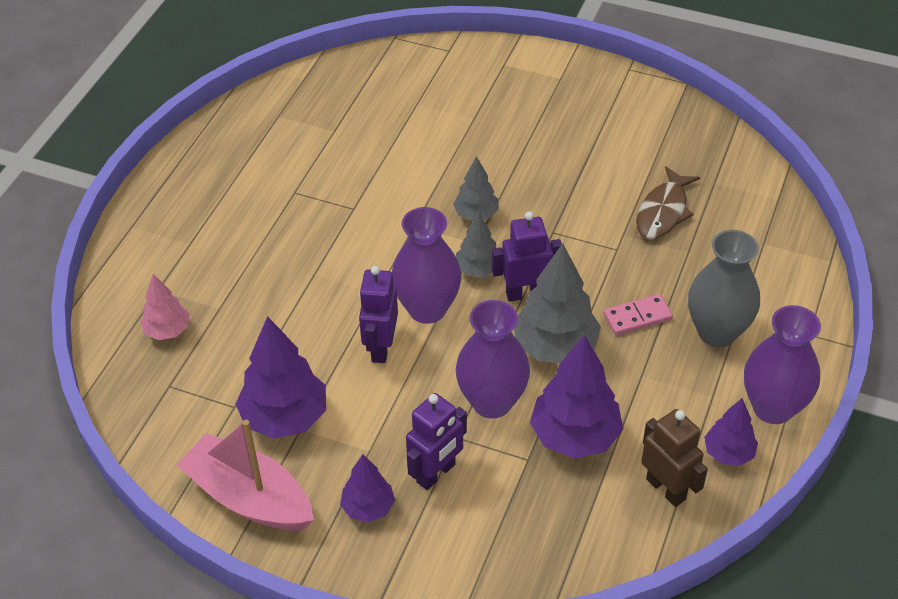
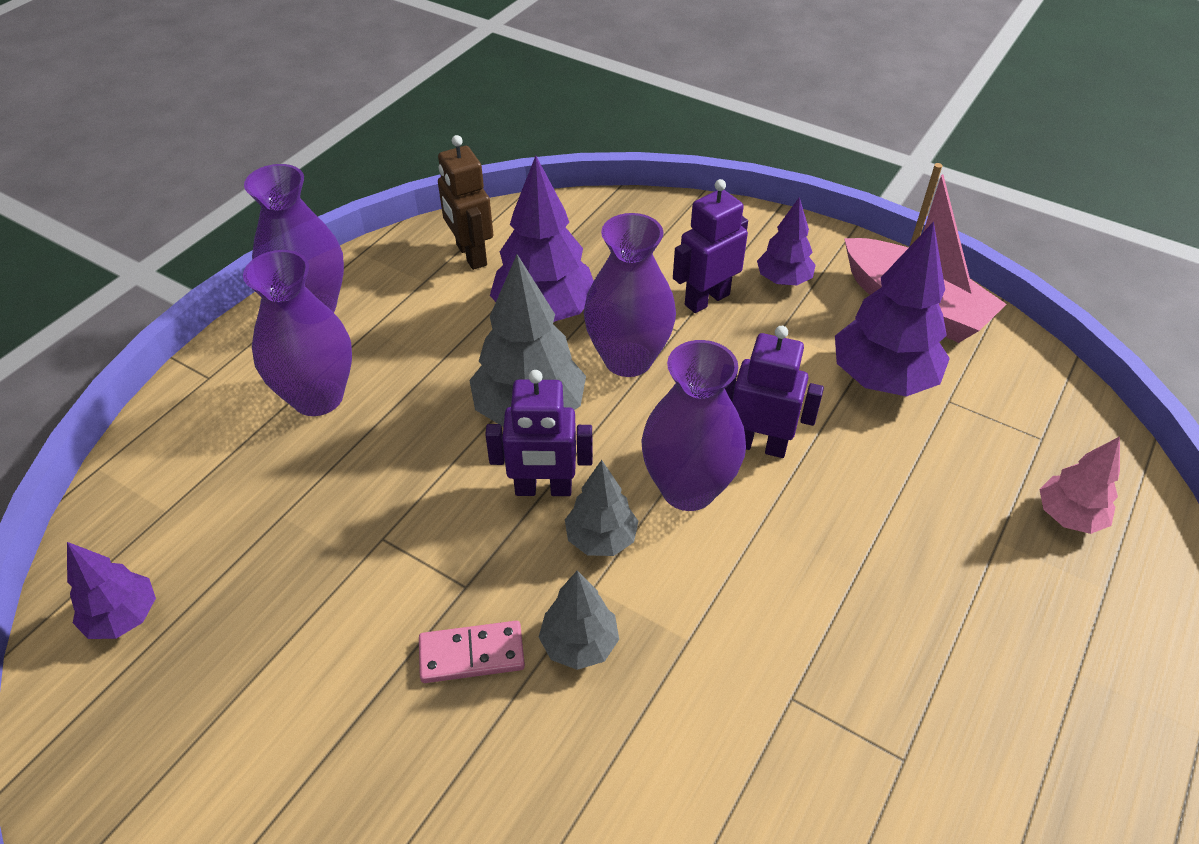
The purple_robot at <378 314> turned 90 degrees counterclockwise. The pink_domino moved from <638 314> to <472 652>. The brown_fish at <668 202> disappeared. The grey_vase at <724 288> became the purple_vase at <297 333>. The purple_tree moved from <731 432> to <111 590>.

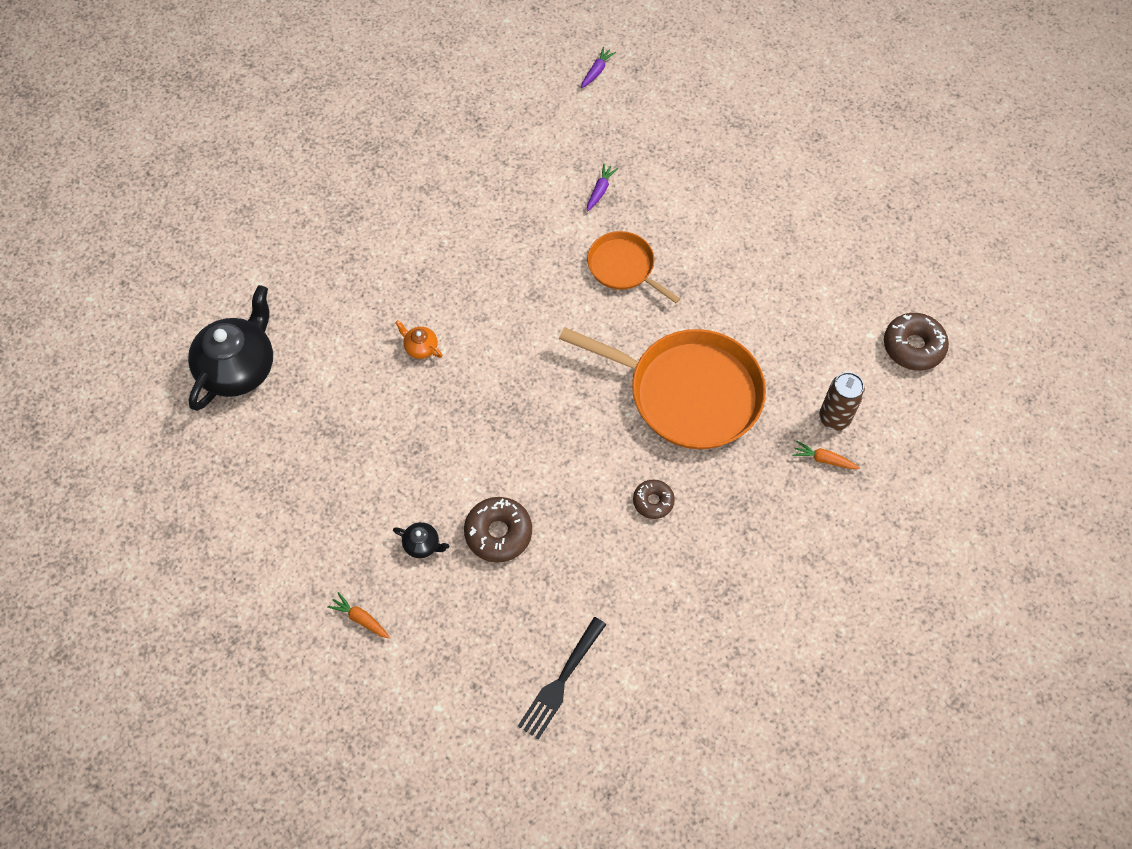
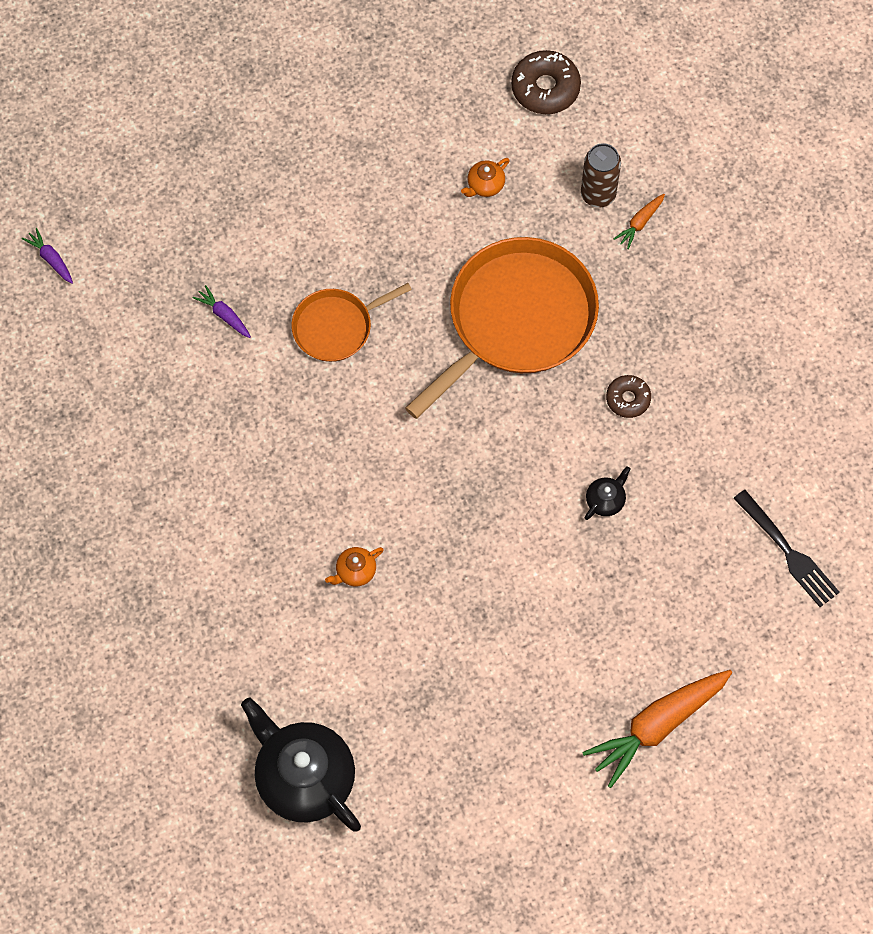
The orange_carrot at <358 615> changed to 2.20 times the size. The black_teapot moved from <421 540> to <608 493>. The brown_donut at <498 530> disappeared. The orange_teapot at <485 177> appeared.

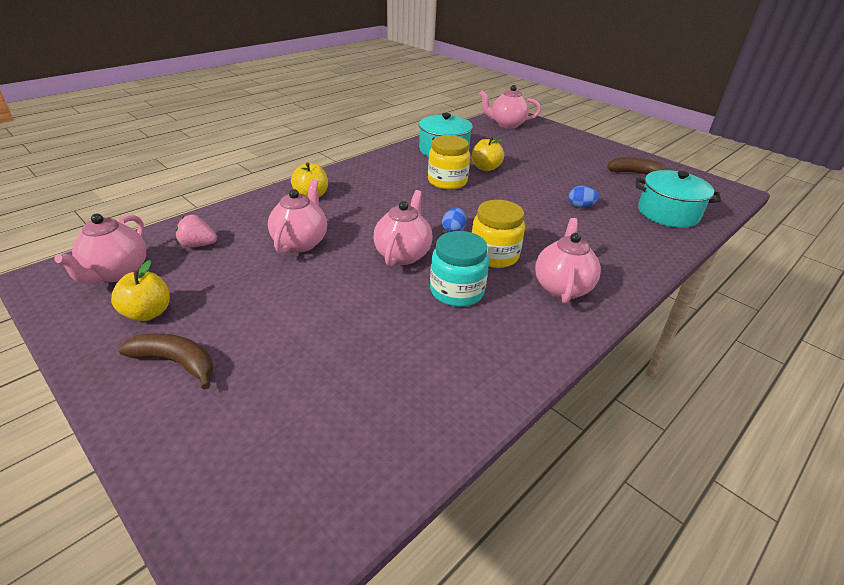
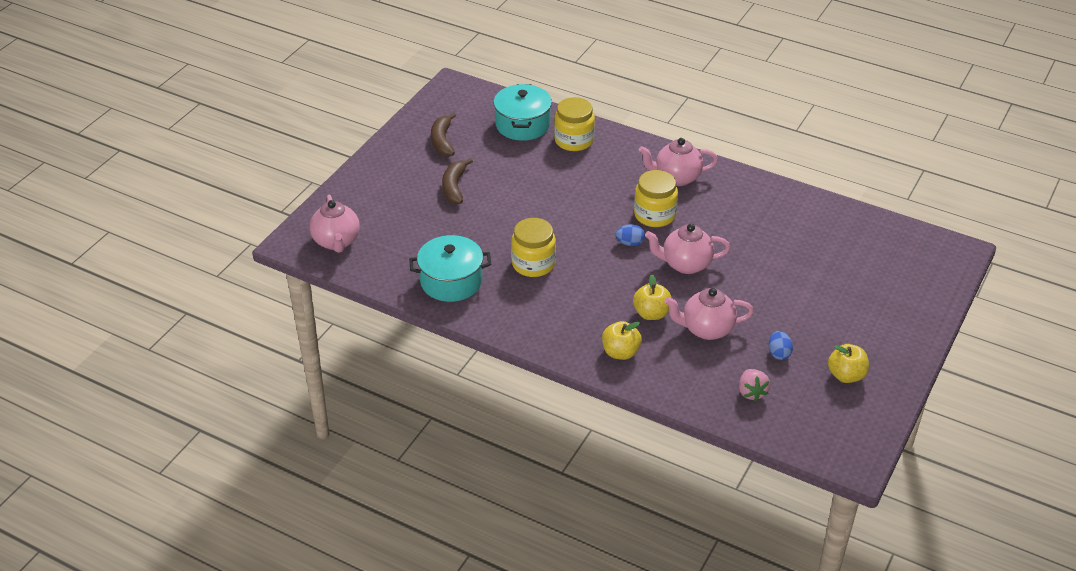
The pink_teapot at <100 248> disappeared. The brown_banana moved from <165 362> to <457 181>. The turquoise_jar at <459 269> disappeared. The yellow_apple moved from <488 154> to <652 297>. The blue_egg moved from <583 197> to <780 345>. The yellow_jar at <574 124> appeared.

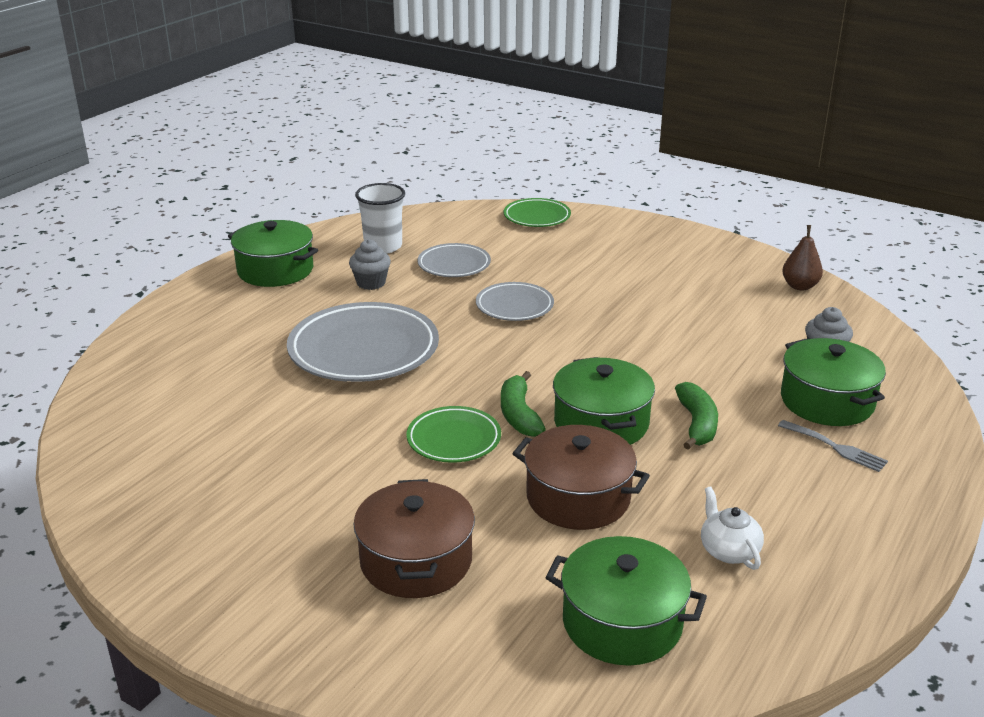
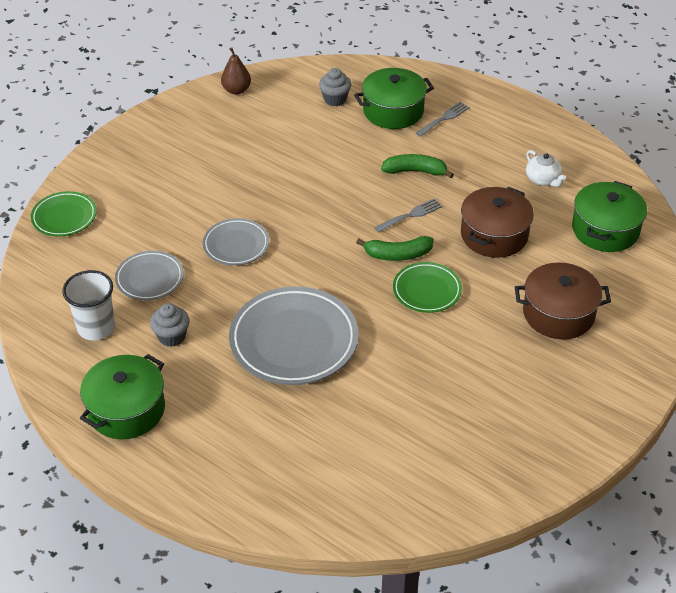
The green_pot at <604 401> was replaced by the grey_fork at <408 215>. The white_teapot at <732 528> turned 105 degrees counterclockwise.

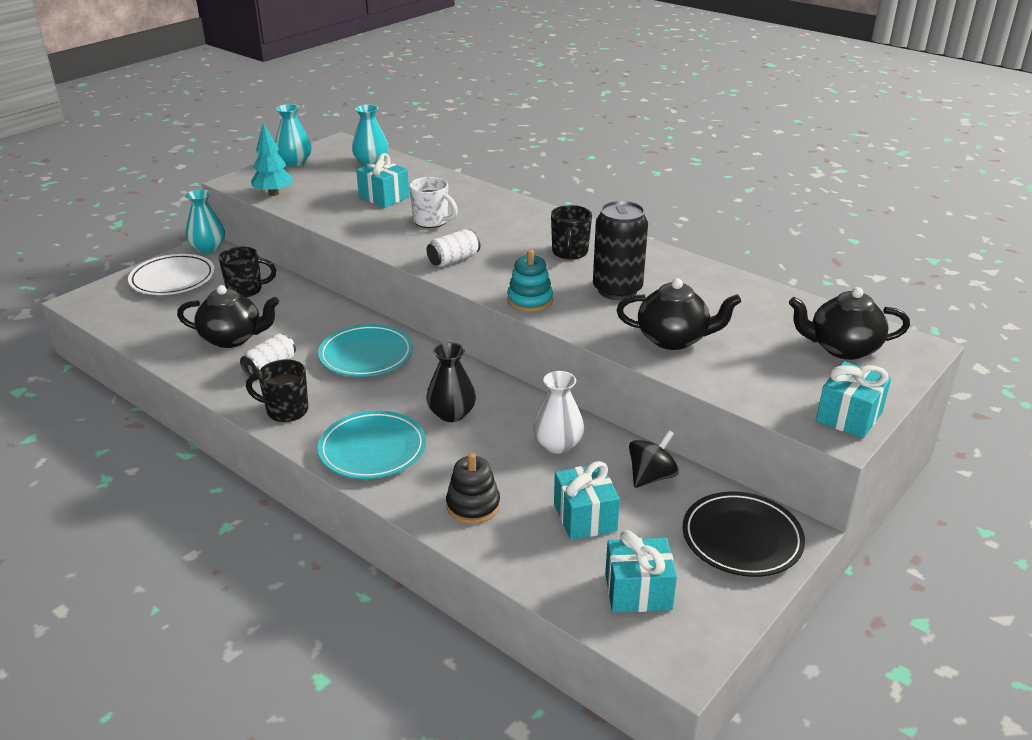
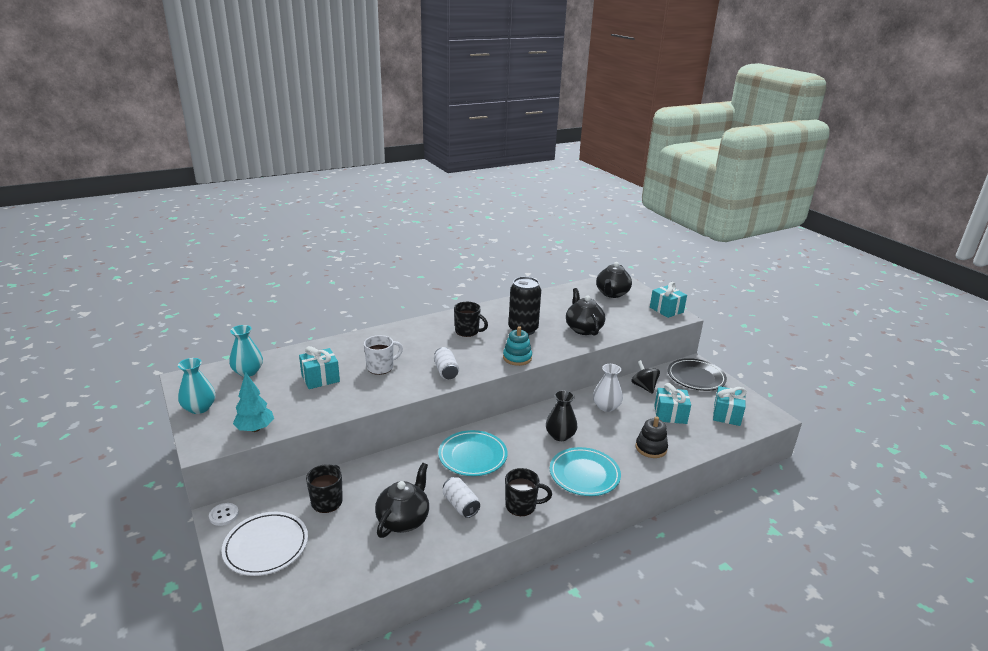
The turquoise_vase at <205 221> was replaced by the white_button at <224 514>. The black_mug at <277 390> turned 120 degrees counterclockwise. The black_teapot at <679 314> turned 45 degrees counterclockwise.

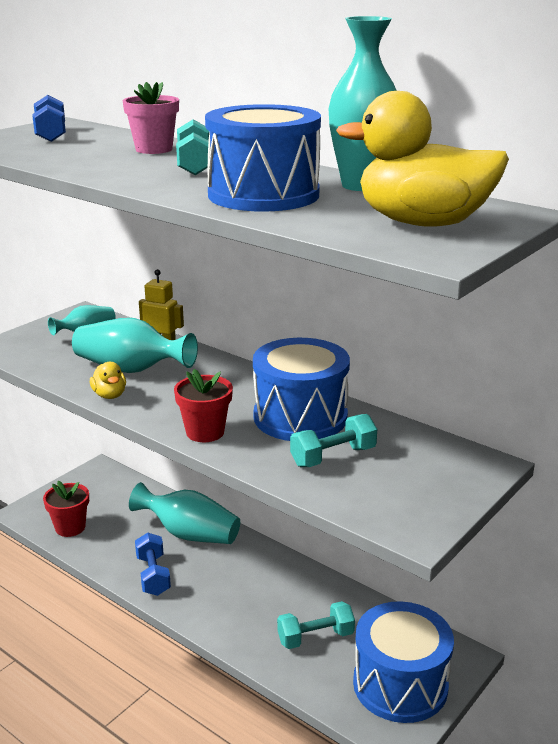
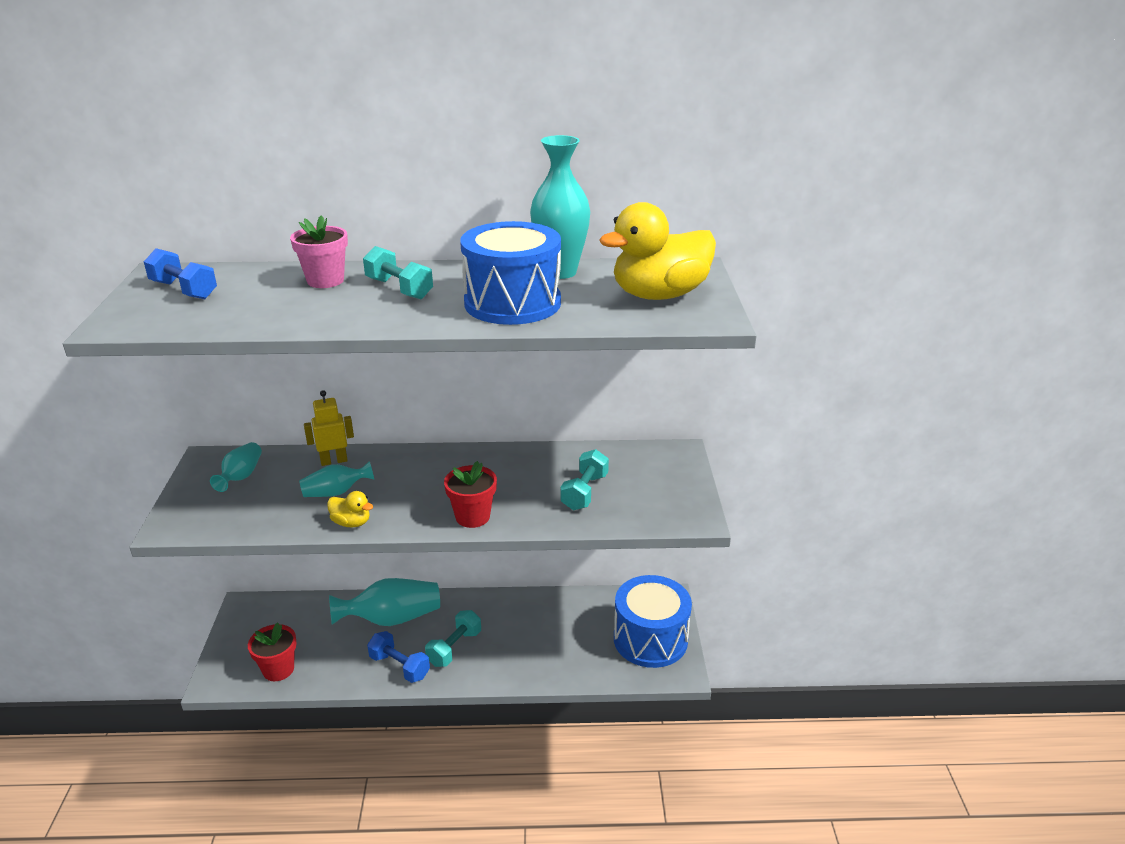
The turquoise_vase at <135 345> changed to 0.58 times the size. The blue_drum at <301 389> disappeared. The turquoise_dumbbell moved from <316 625> to <453 638>.

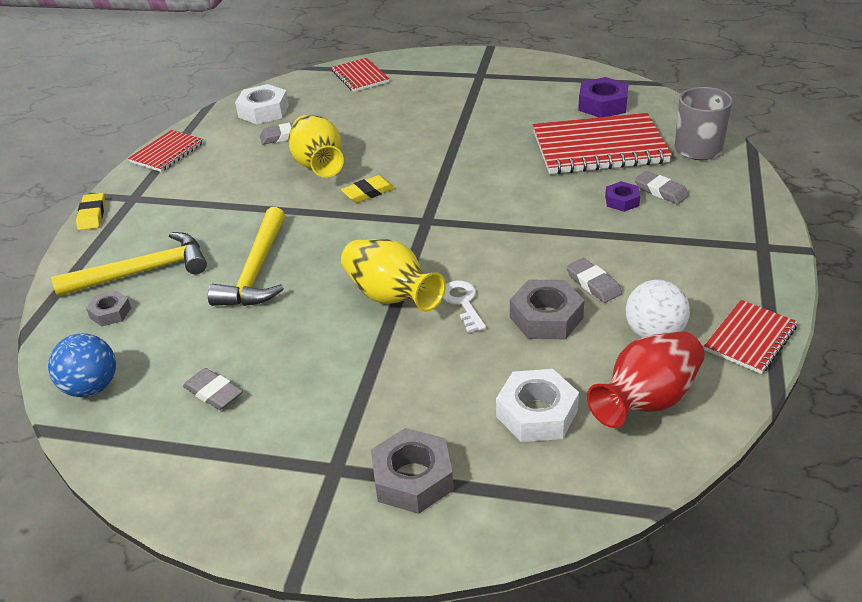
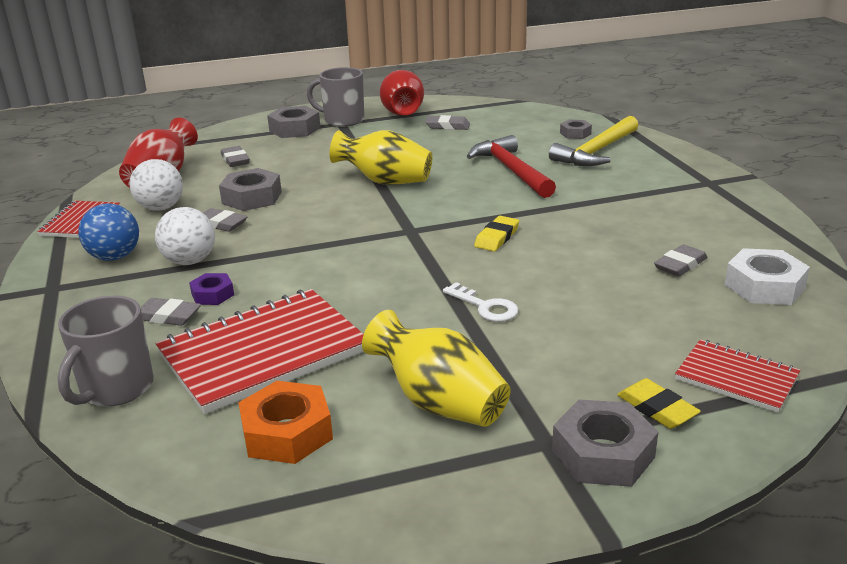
The blue_ball moved from <82 365> to <108 232>. The yellow_eraser moved from <90 211> to <659 403>. The red_notebook at <166 151> disappeared. The yellow_hammer at <246 256> became the red_hammer at <511 166>. The yellow_vase moved from <316 146> to <436 368>. The white_key moved from <464 306> to <481 302>. The white_nut at <537 405> was replaced by the grey_eraser at <235 156>. The purple_nut at <603 97> became the orange_nut at <285 422>. The white_ball at <185 236> appeared. The grey_mug at <335 97> appeared. The red_vase at <402 92> appeared. The grey_nut at <605 443> appeared.

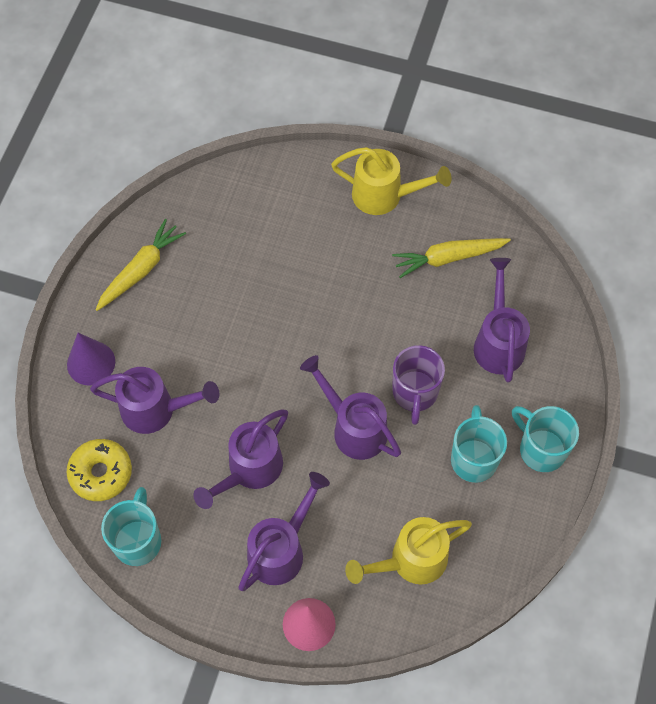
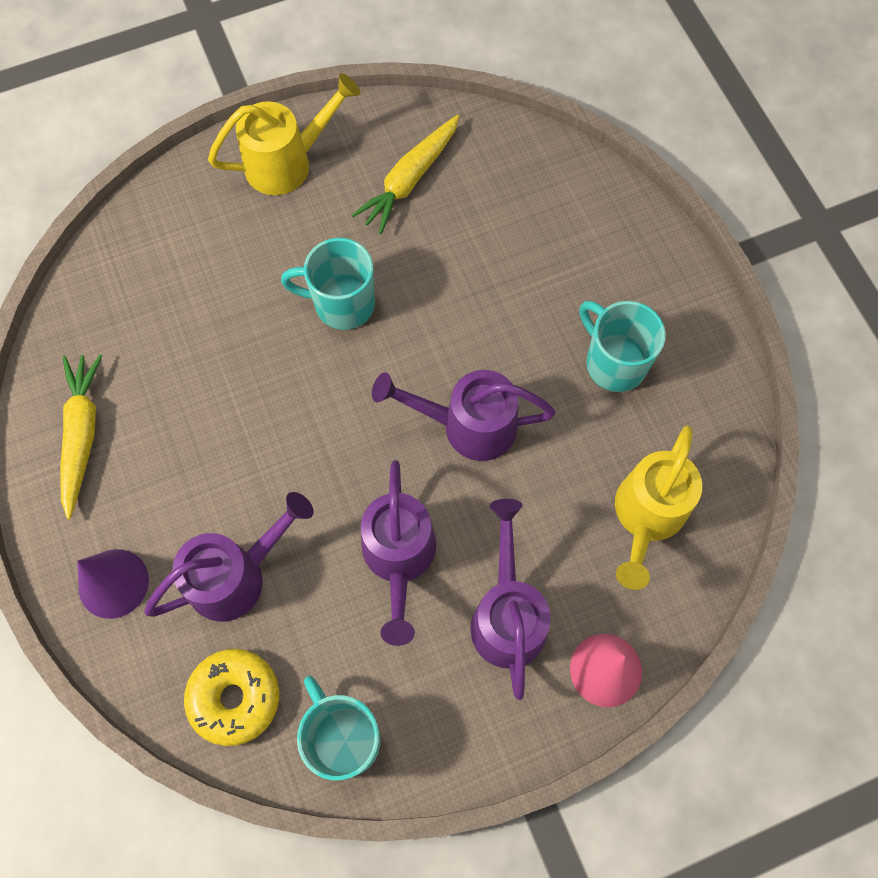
The purple_mug at <418 385> disappeared. The purple_watering_can at <502 320> disappeared. The turquoise_mug moved from <545 439> to <328 284>.

